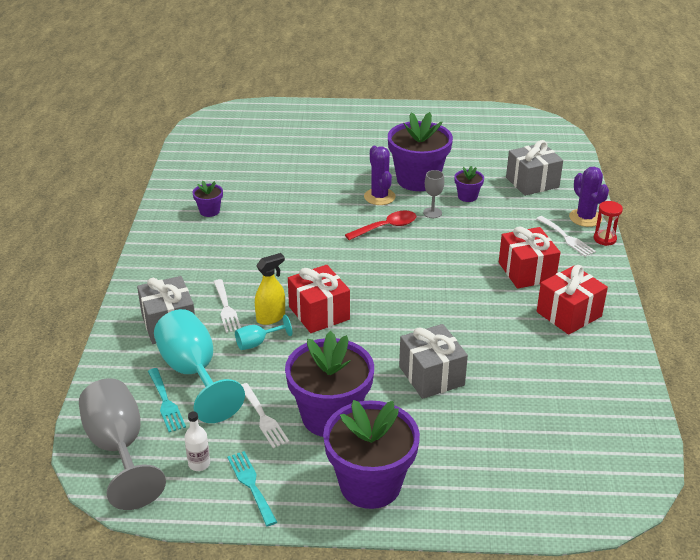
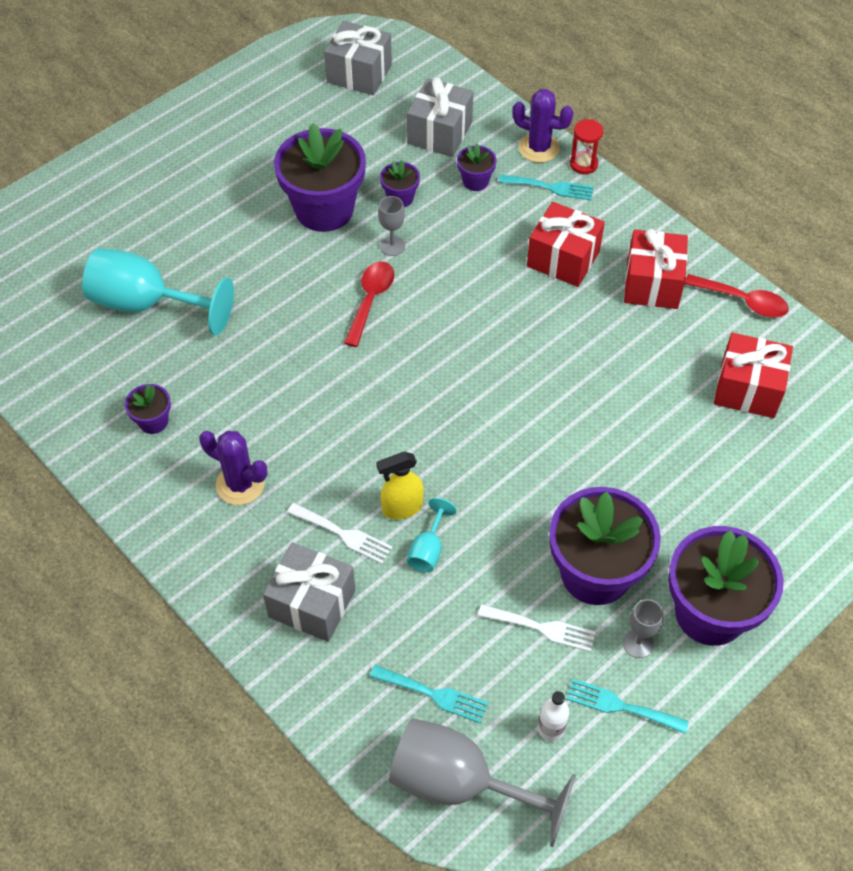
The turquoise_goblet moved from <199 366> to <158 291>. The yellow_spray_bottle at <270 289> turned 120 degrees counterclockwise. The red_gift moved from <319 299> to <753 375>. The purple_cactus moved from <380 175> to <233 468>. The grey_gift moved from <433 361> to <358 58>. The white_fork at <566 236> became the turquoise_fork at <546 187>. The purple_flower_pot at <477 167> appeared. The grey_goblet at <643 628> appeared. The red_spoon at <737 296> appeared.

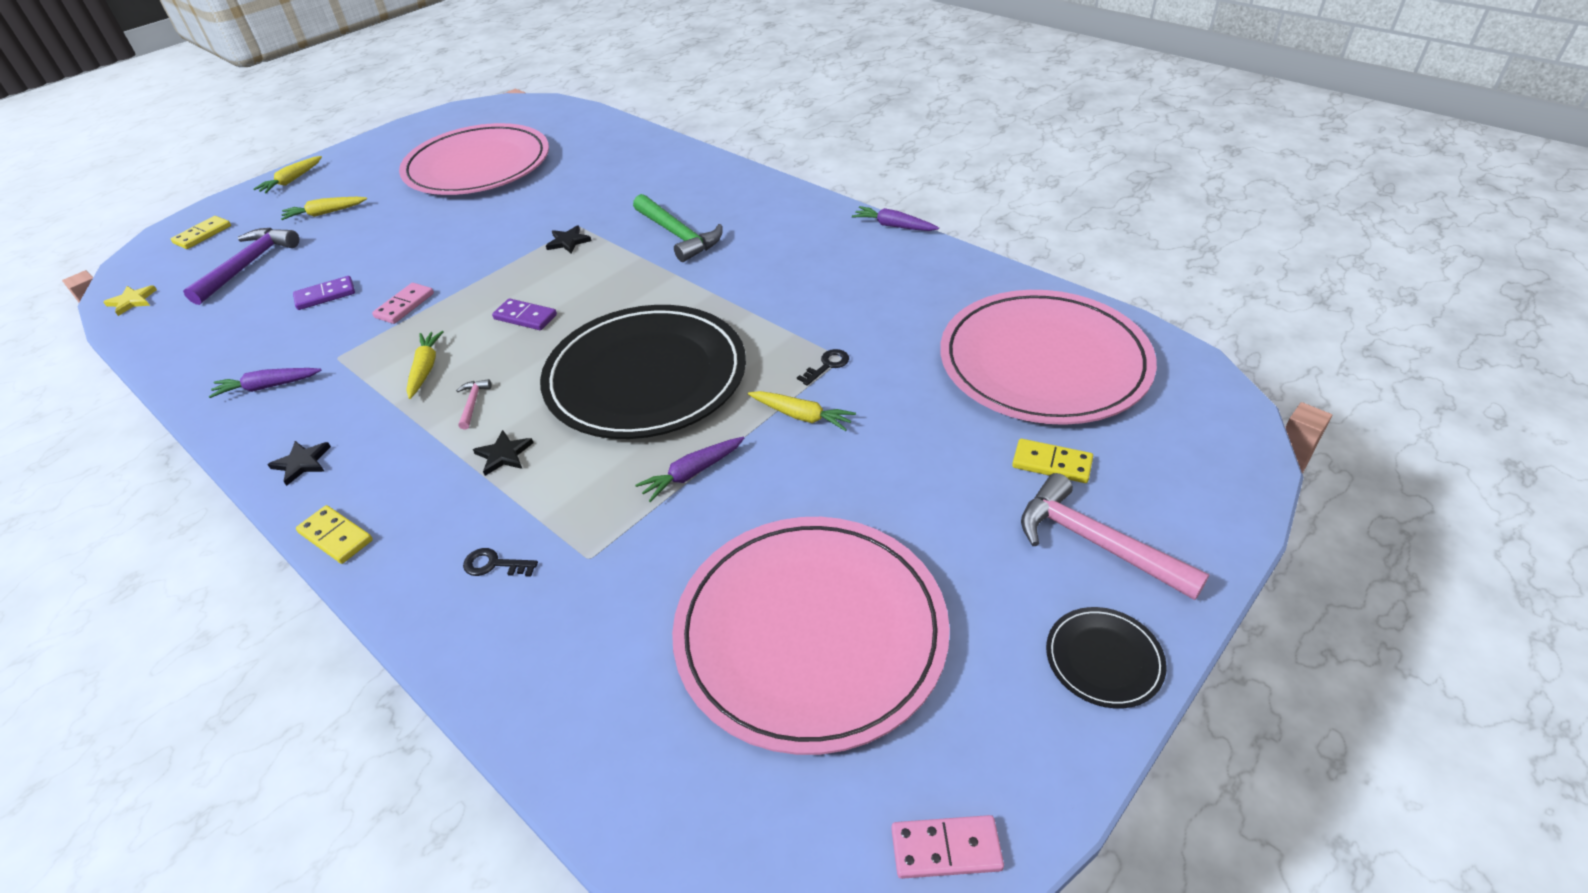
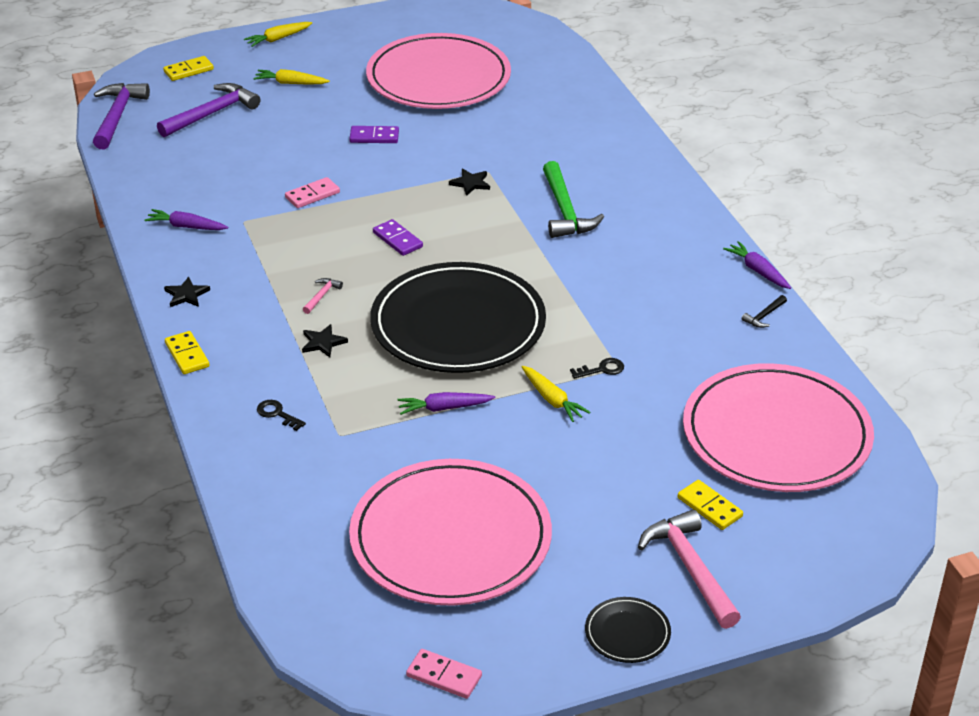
The yellow_star at <130 300> was replaced by the purple_hammer at <121 116>. The purple_domino moved from <324 293> to <374 134>. The yellow_carrot at <425 365> disappeared. The black_hammer at <764 311> appeared.

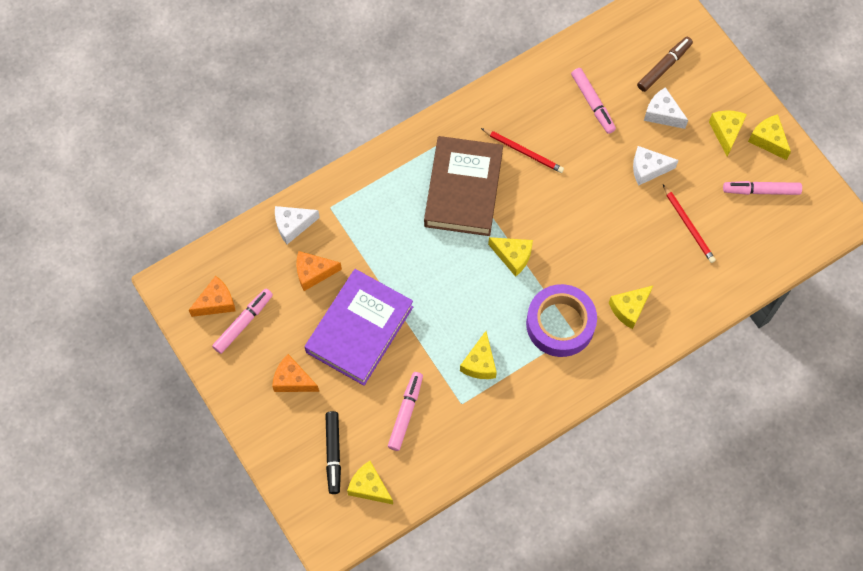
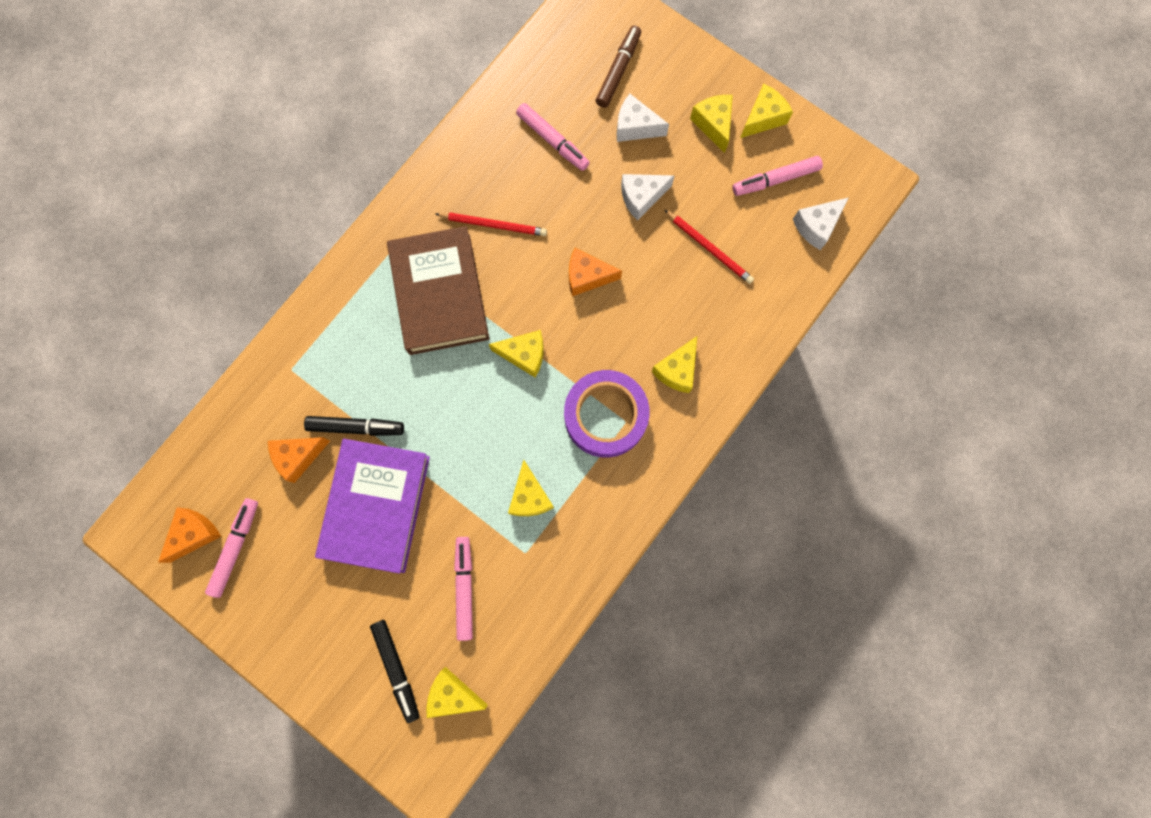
The orange_cheese moved from <295 373> to <595 272>. The white_cheese moved from <297 225> to <820 224>. The yellow_cheese at <769 137> turned 105 degrees clockwise. The black_marker at <354 426> appeared.

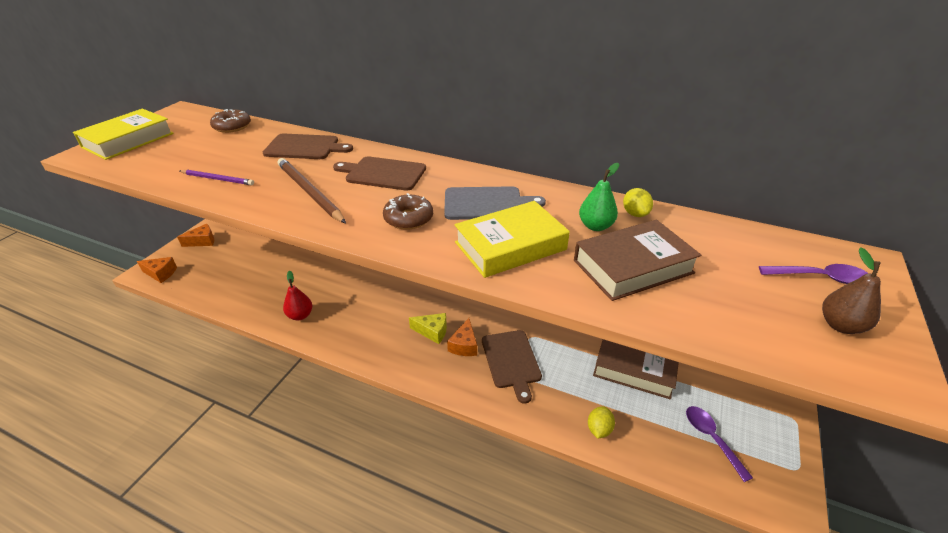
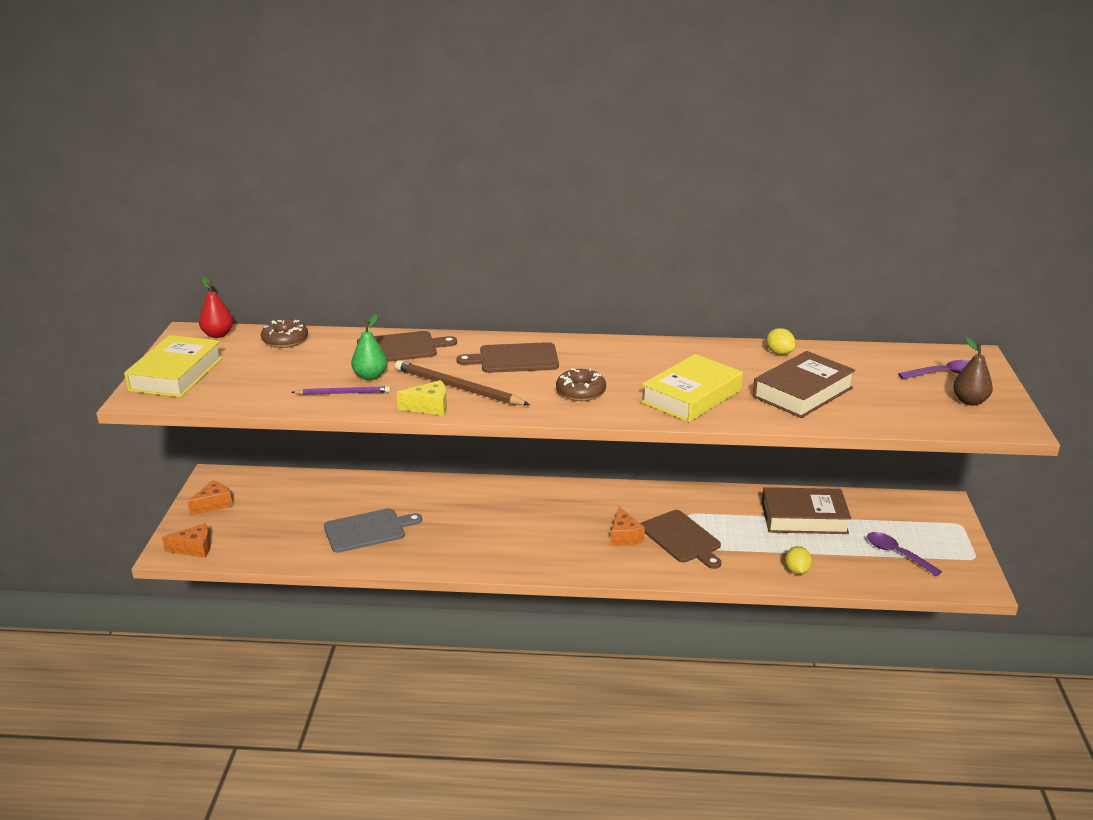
The red_pear moved from <297 295> to <216 307>. The yellow_cheese moved from <428 328> to <422 398>. The grey_cutting_board moved from <495 203> to <373 530>. The green_pear moved from <599 197> to <369 347>.

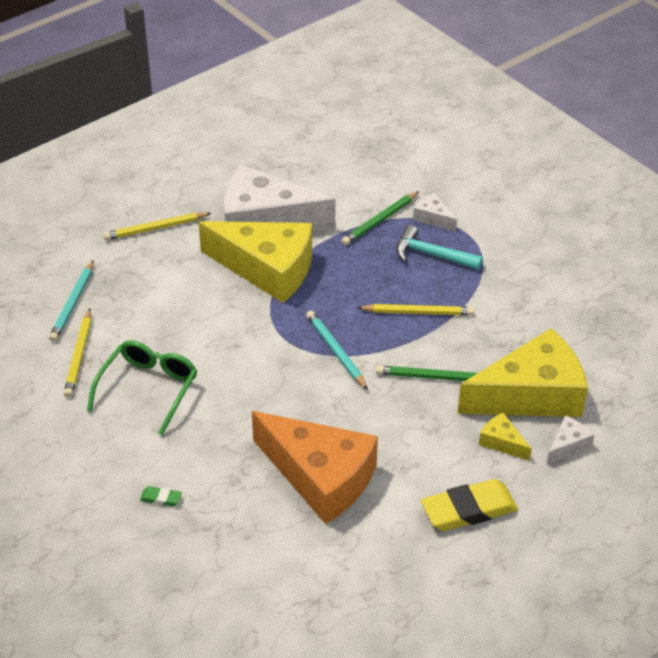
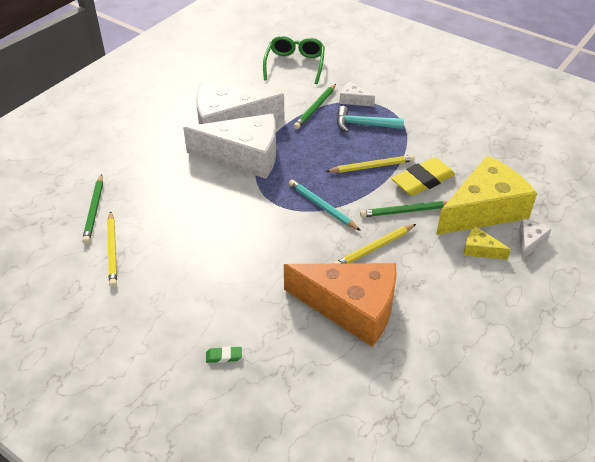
The turquoise_pencil at <71 301> became the green_pencil at <92 209>. The green_glasses moved from <142 388> to <294 60>. The yellow_pencil moved from <157 226> to <375 244>. The yellow_cheese at <255 262> became the white_cheese at <229 146>. The yellow_eraser moved from <469 505> to <423 176>.

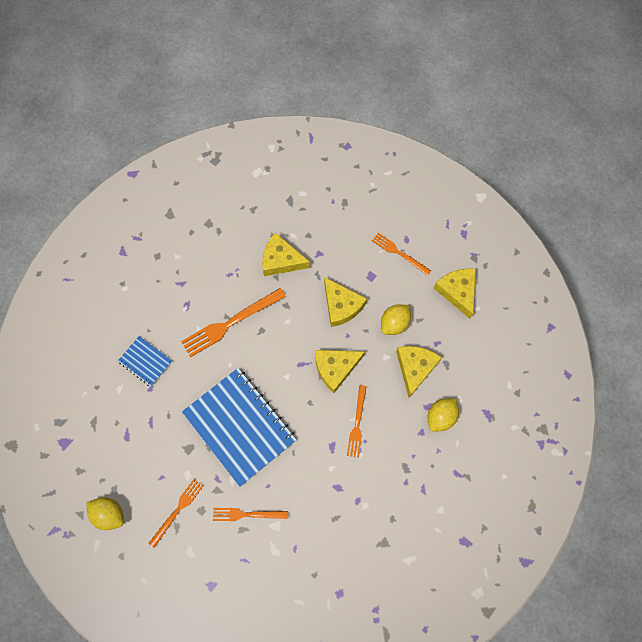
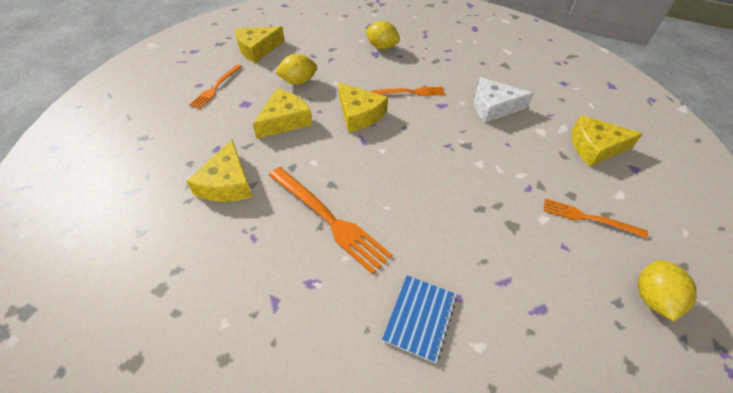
The blue_notebook at <239 427> disappeared. The orange_fork at <250 514> disappeared. The yellow_lemon at <396 320> turned 45 degrees counterclockwise. The yellow_cheese moved from <419 372> to <607 140>. The white_cheese at <504 100> appeared.

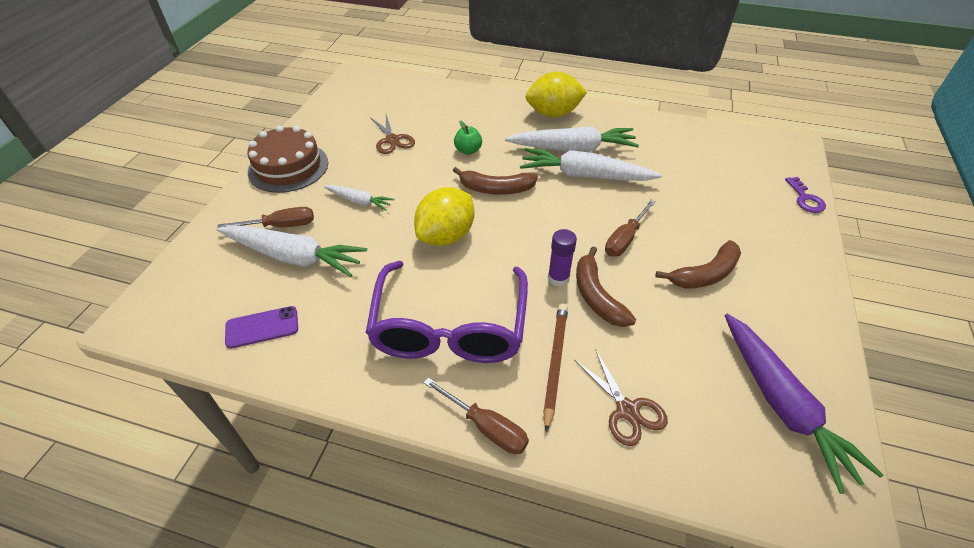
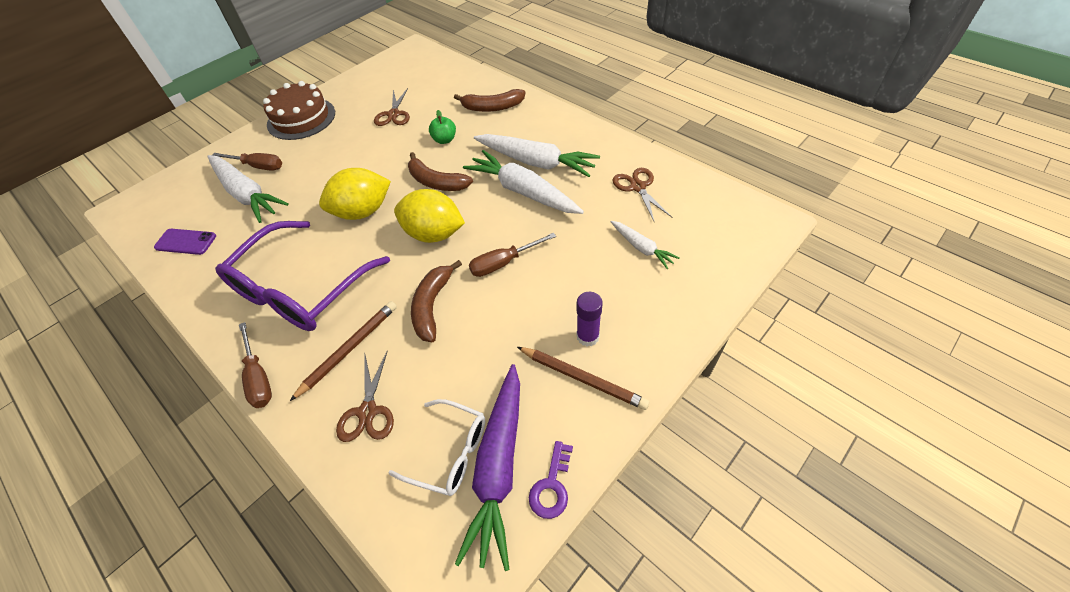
The white_carrot moved from <359 198> to <645 245>. The yellow_lemon moved from <556 94> to <429 216>. The purple_glue_stick moved from <562 258> to <590 319>. The brown_banana moved from <698 264> to <489 100>. The purple_key moved from <805 195> to <551 480>. The white_glasses at <436 447> appeared. The brown_pencil at <583 378> appeared. The brown_scissors at <642 194> appeared.

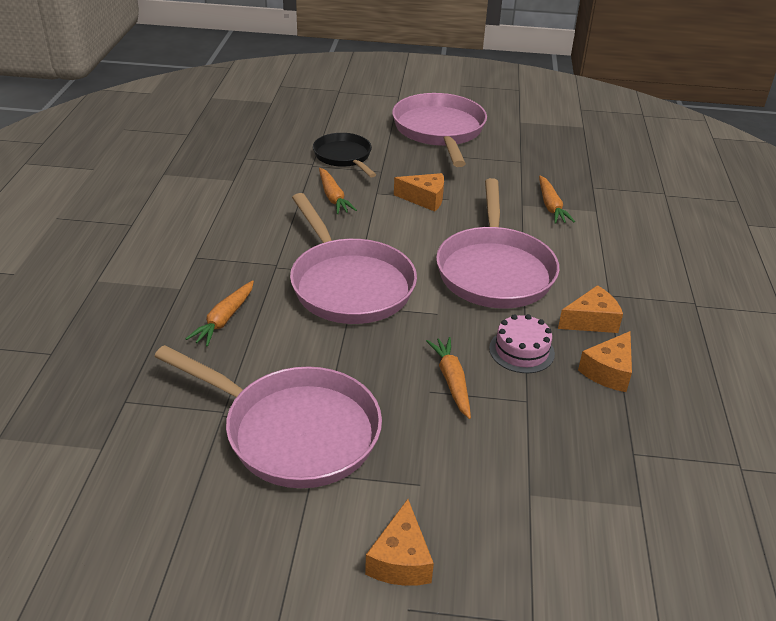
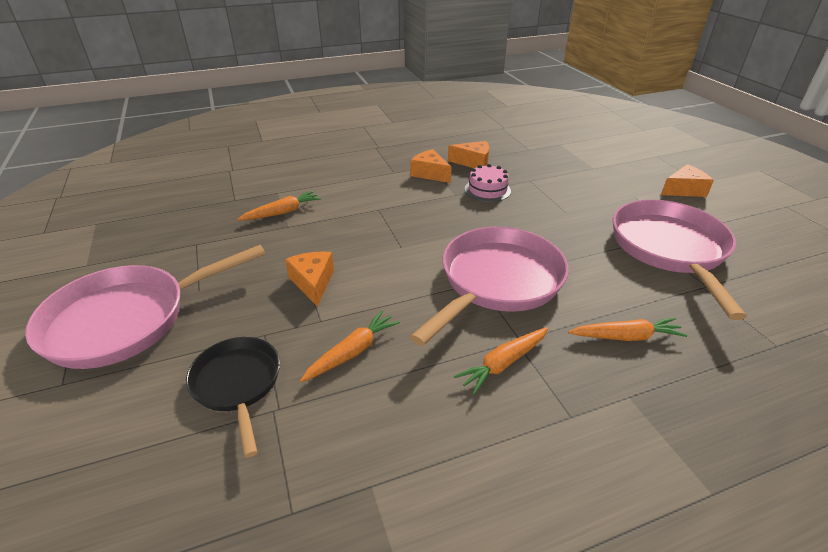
The black_pan at <344 155> turned 120 degrees clockwise. The orange_carrot moved from <448 378> to <501 361>. The pink_pan at <497 243> disappeared.

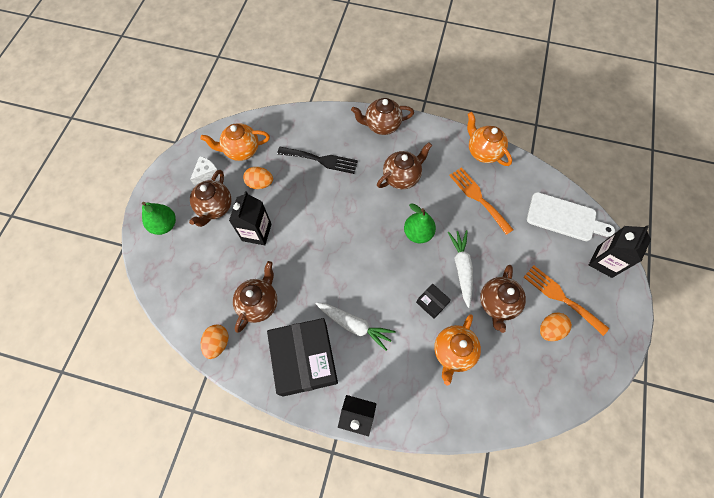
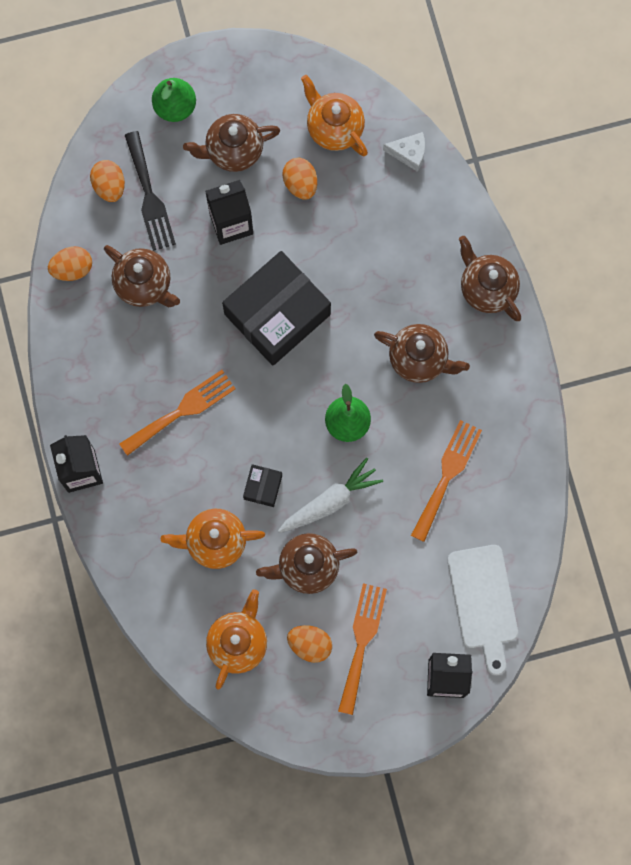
The white_cheese moved from <205 170> to <404 152>. The brown_teapot at <255 297> turned 45 degrees clockwise. The black_box moved from <302 357> to <276 308>. The black_fork moved from <317 160> to <150 191>. The white_carrot at <356 326> was replaced by the orange_fork at <177 413>. The orange_teapot moved from <489 139> to <236 639>. The orange_egg at <107 181> appeared.

